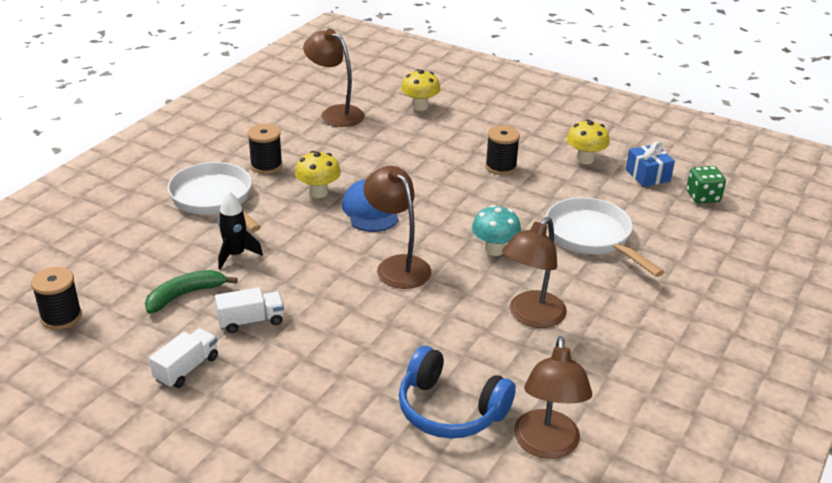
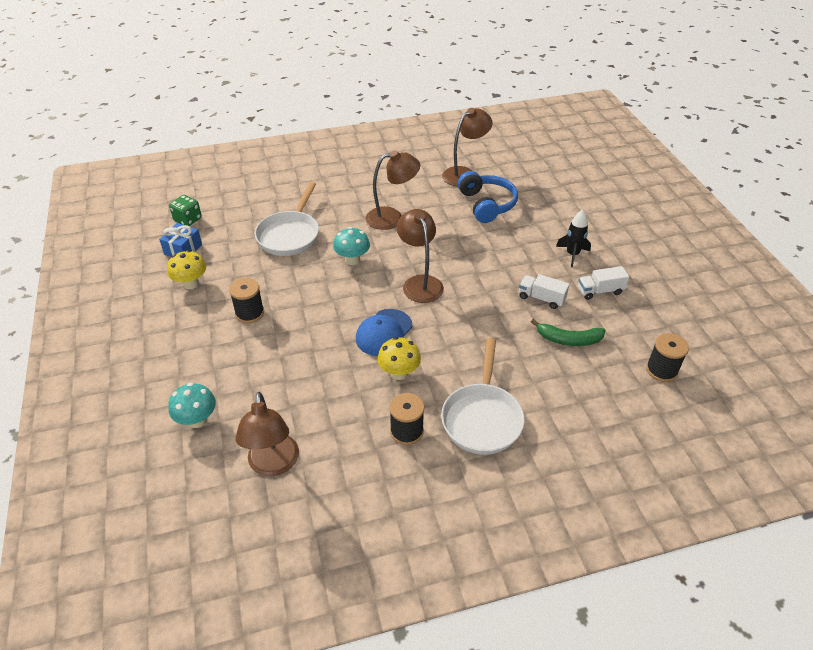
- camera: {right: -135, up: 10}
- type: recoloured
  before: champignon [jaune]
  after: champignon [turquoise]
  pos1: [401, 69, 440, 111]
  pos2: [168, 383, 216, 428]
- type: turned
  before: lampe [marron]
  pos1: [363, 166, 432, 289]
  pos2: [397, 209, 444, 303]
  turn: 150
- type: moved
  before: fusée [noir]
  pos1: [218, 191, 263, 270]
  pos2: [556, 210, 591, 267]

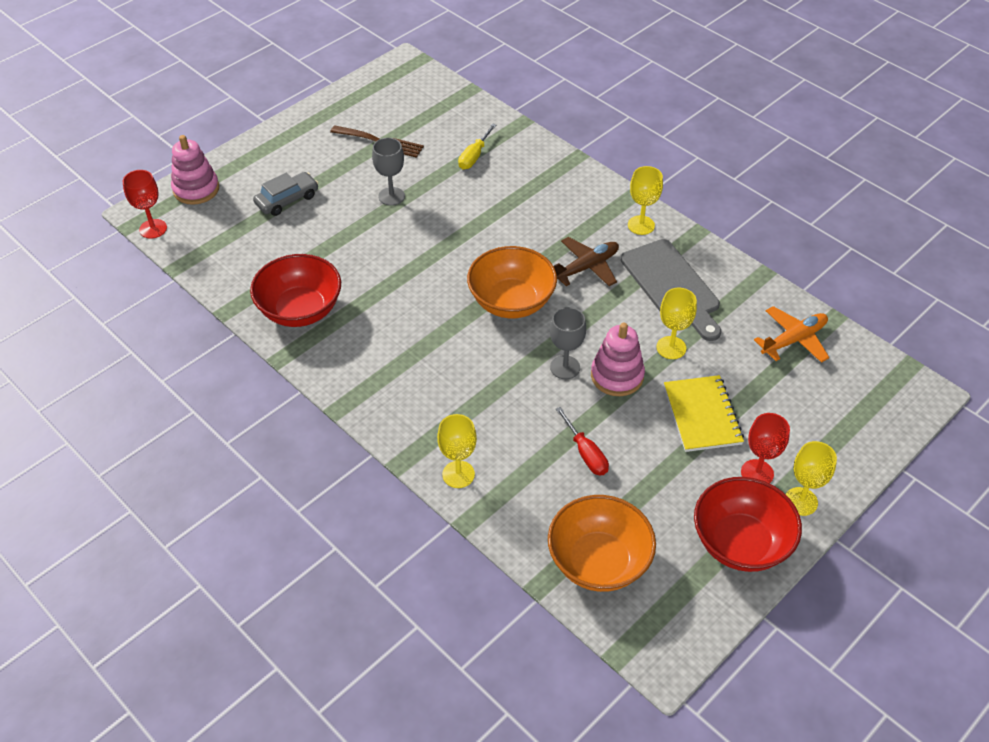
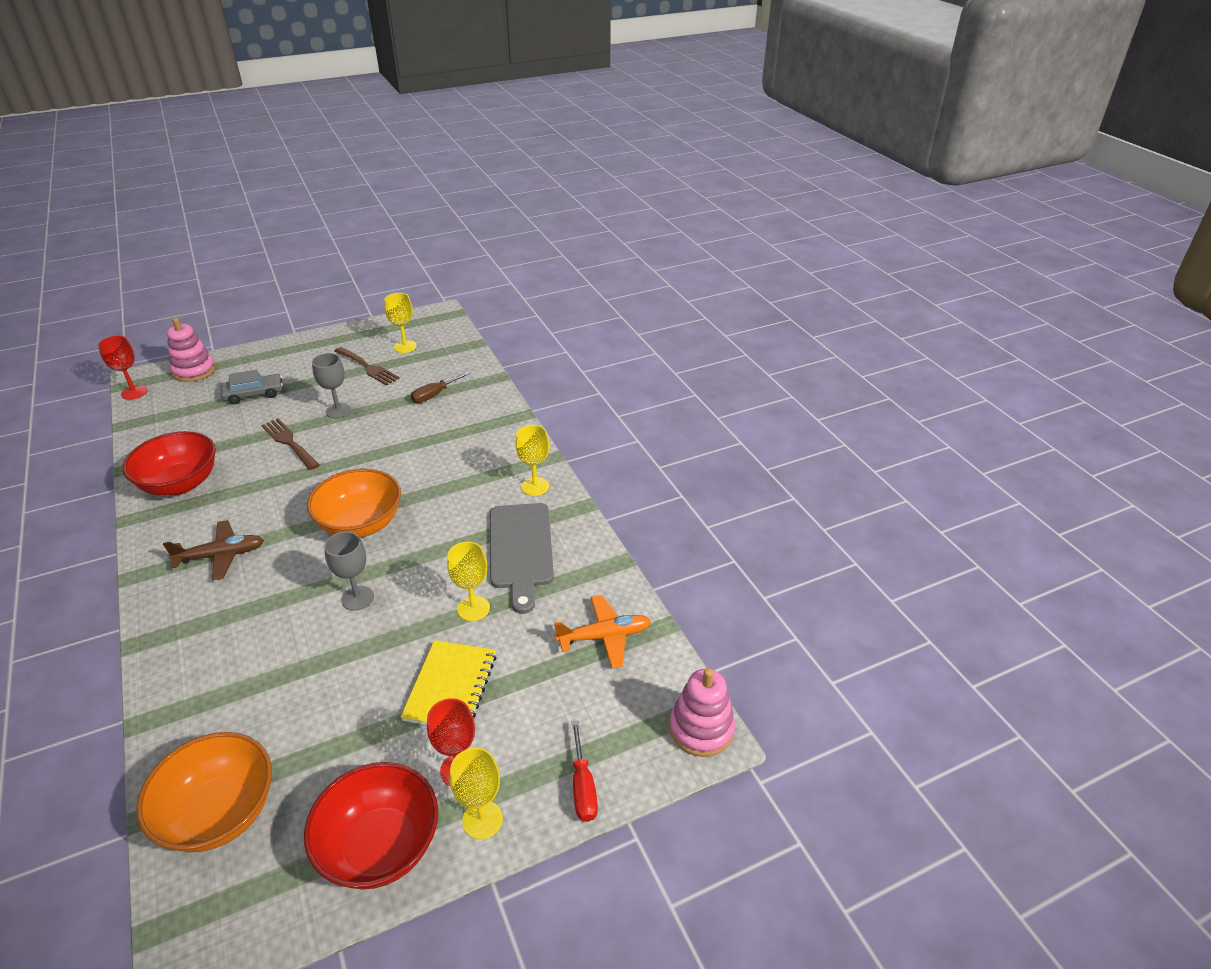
- camera: {right: 20, up: -10}
- type: recoloured
  before: tournevis [jaune]
  after: tournevis [marron]
  pos1: [458, 124, 496, 169]
  pos2: [411, 371, 470, 403]
- type: moved
  before: avion [marron]
  pos1: [554, 237, 619, 286]
  pos2: [163, 520, 264, 580]
- type: moved
  before: jouet à empiler [rose]
  pos1: [591, 323, 645, 396]
  pos2: [669, 668, 735, 757]
- type: moved
  before: tournevis [rouge]
  pos1: [556, 407, 609, 476]
  pos2: [572, 720, 598, 822]
- type: moved
  before: verre à pied [jaune]
  pos1: [437, 414, 477, 488]
  pos2: [384, 293, 417, 353]
- type: added
  after: fourchette [marron]
  pos2: [261, 418, 319, 470]

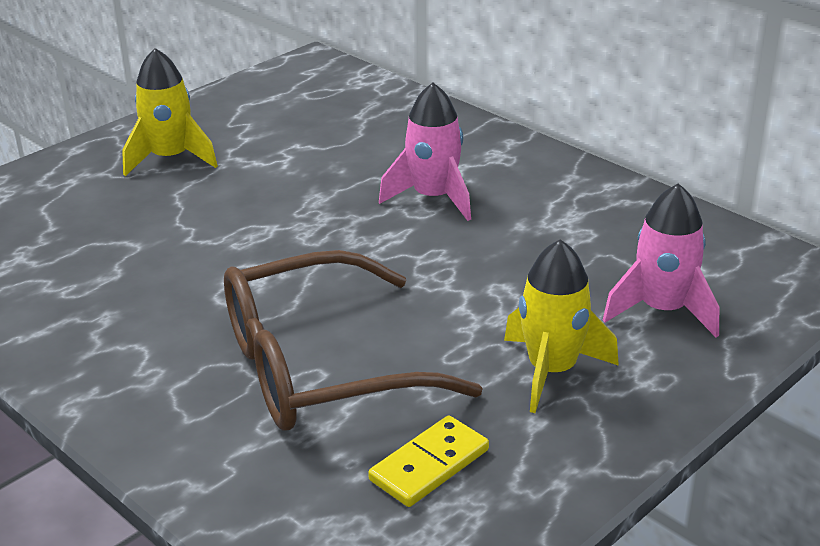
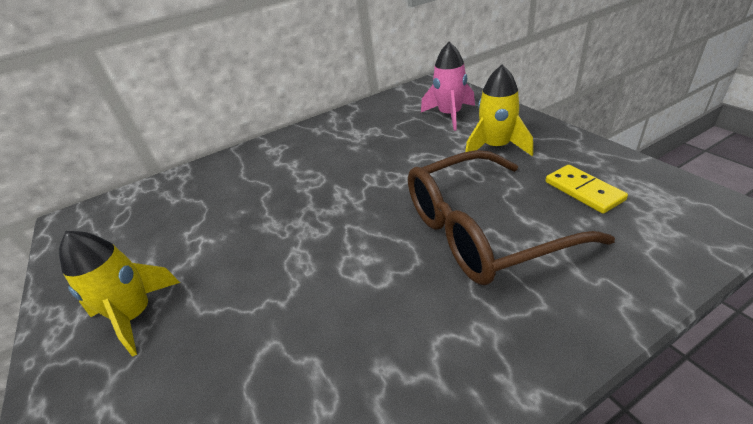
- camera: {right: -70, up: 5}
- type: removed
  before: fusée [rose]
  pos1: [379, 83, 471, 221]
- type: turned
  before: lunettes [marron]
  pos1: [224, 250, 483, 430]
  pos2: [408, 150, 615, 285]
  turn: 75

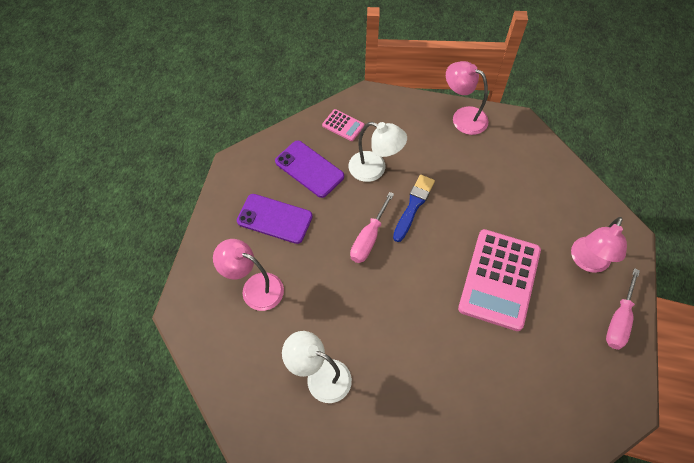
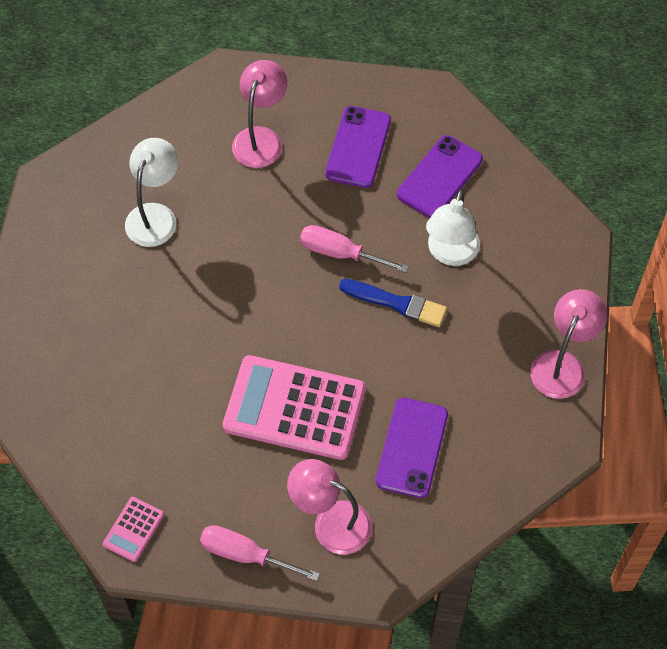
- camera: {right: 85, up: 0}
- type: moved
  before: calculatrice [rose]
  pos1: [322, 109, 364, 141]
  pos2: [103, 497, 164, 562]
- type: added
  after: téléphone [violet]
  pos2: [376, 397, 448, 498]

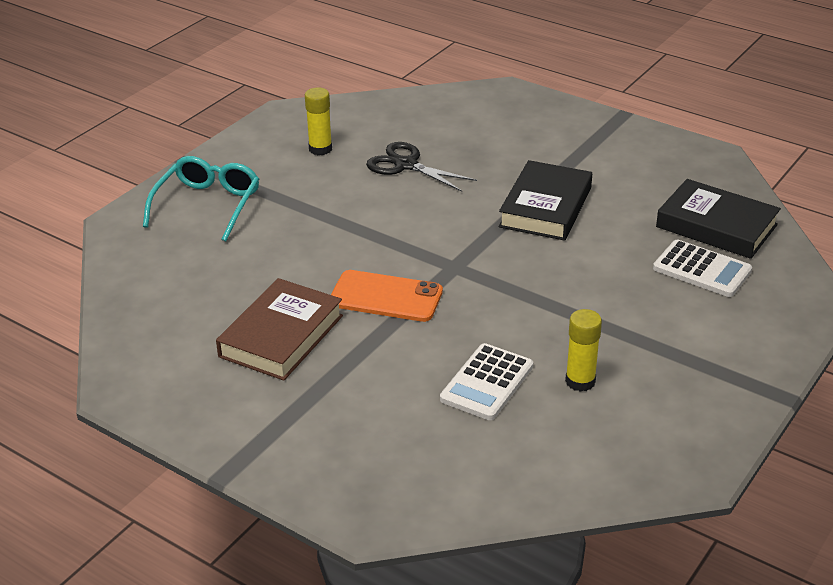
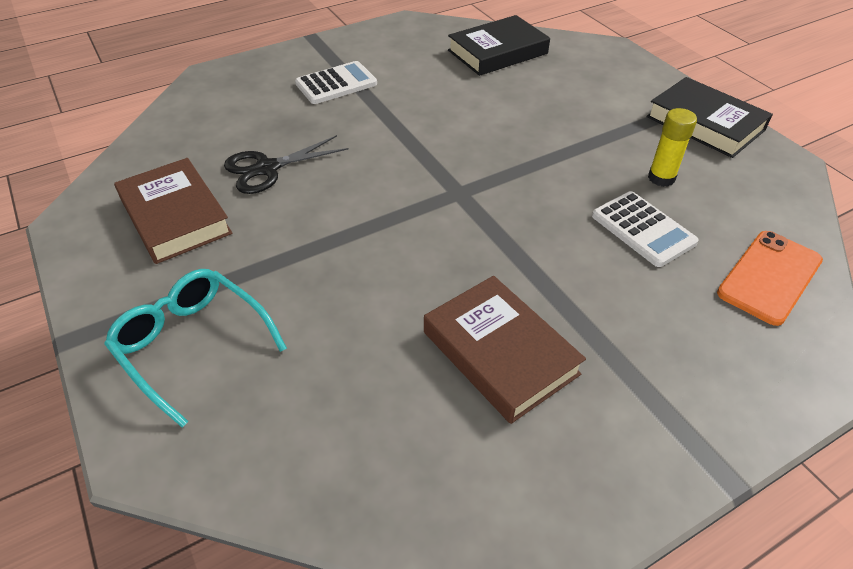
- camera: {right: -65, up: 10}
- type: replaced
  before: bâton de colle [jaune]
  after: livre [marron]
  pos1: [305, 87, 332, 155]
  pos2: [114, 158, 233, 264]
- type: moved
  before: livre [noir]
  pos1: [499, 160, 592, 241]
  pos2: [646, 77, 773, 158]
- type: moved
  before: calculatrice [blanc]
  pos1: [653, 240, 752, 297]
  pos2: [295, 61, 377, 104]
- type: moved
  before: téléphone [orange]
  pos1: [331, 270, 443, 322]
  pos2: [717, 231, 823, 326]

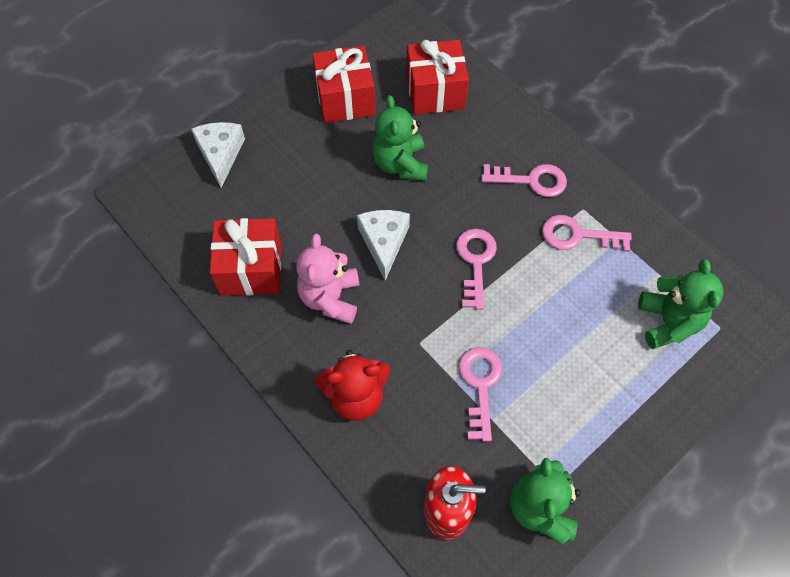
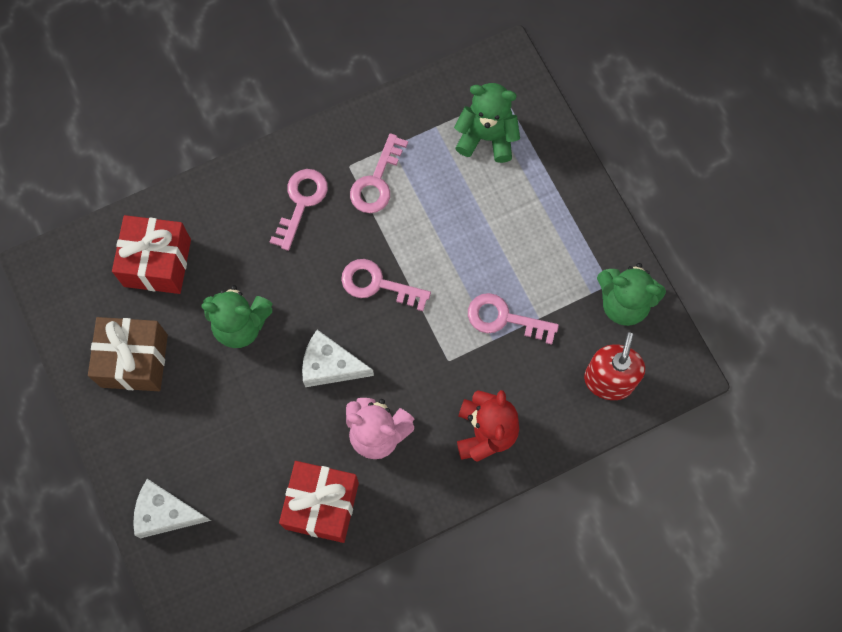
- camera: {right: -75, up: 10}
- type: recoloured
  before: cadeau [rouge]
  after: cadeau [marron]
  pos1: [312, 45, 375, 123]
  pos2: [88, 317, 168, 391]

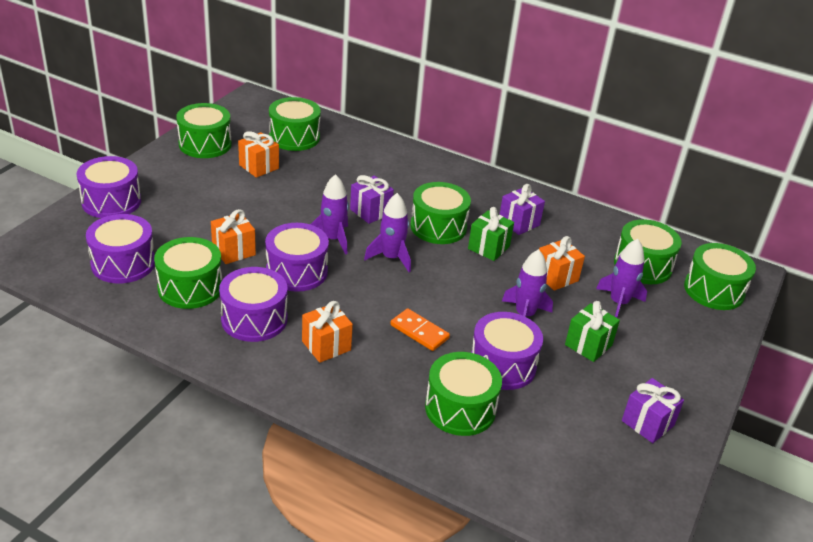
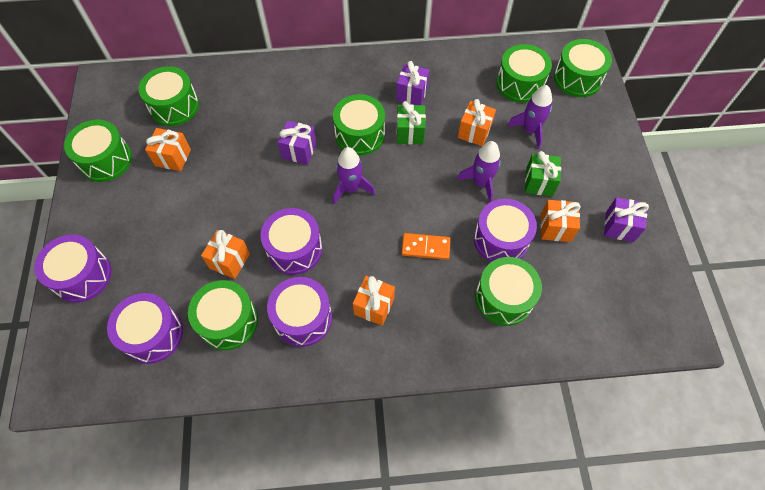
- camera: {right: -30, up: 25}
- type: removed
  before: fusée [violet]
  pos1: [310, 174, 349, 255]
- type: added
  after: cadeau [orange]
  pos2: [541, 200, 581, 242]

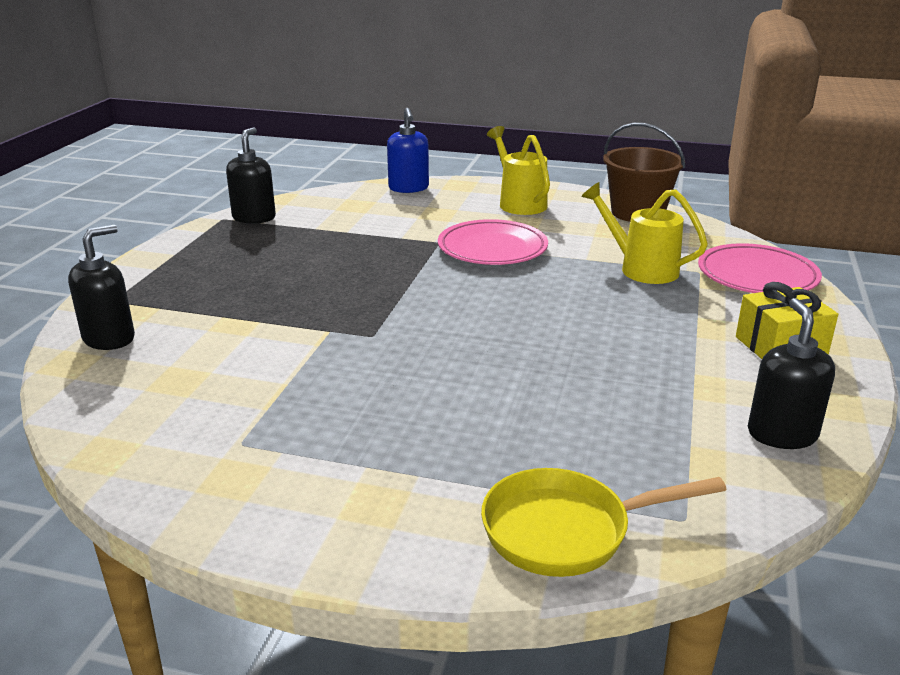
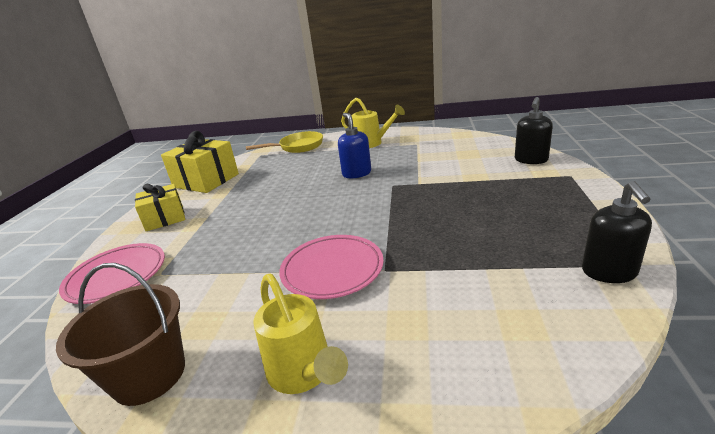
- camera: {right: 175, up: 0}
- type: moved
  before: distributeur de savon [bleu]
  pos1: [387, 108, 429, 193]
  pos2: [338, 113, 371, 178]
- type: moved
  before: arrosoir [jaune]
  pos1: [581, 182, 708, 284]
  pos2: [341, 98, 405, 148]
- type: replaced
  before: distributeur de savon [noir]
  after: cadeau [jaune]
  pos1: [748, 298, 835, 449]
  pos2: [161, 131, 239, 193]

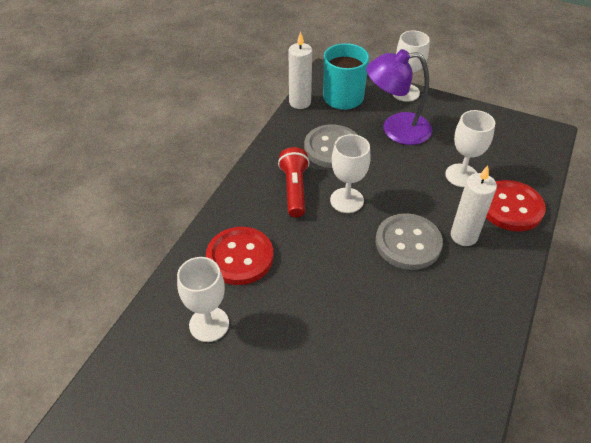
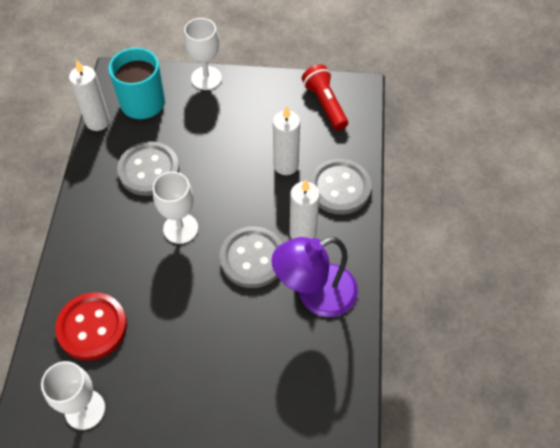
- camera: {right: -20, up: 10}
- type: moved
  before: lampe [violet]
  pos1: [366, 49, 432, 145]
  pos2: [272, 237, 358, 317]
- type: replaced
  before: verre à pied [blanc]
  after: bougie [blanc]
  pos1: [445, 110, 495, 187]
  pos2: [273, 106, 300, 175]
- type: moved
  before: lampe de poche [rouge]
  pos1: [278, 147, 310, 217]
  pos2: [302, 64, 348, 130]
- type: recoloured
  before: bouton [rouge]
  after: bouton [gris]
  pos1: [486, 180, 546, 231]
  pos2: [310, 159, 371, 215]

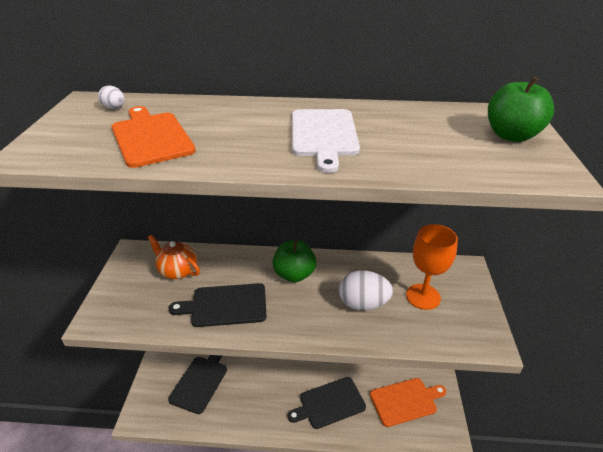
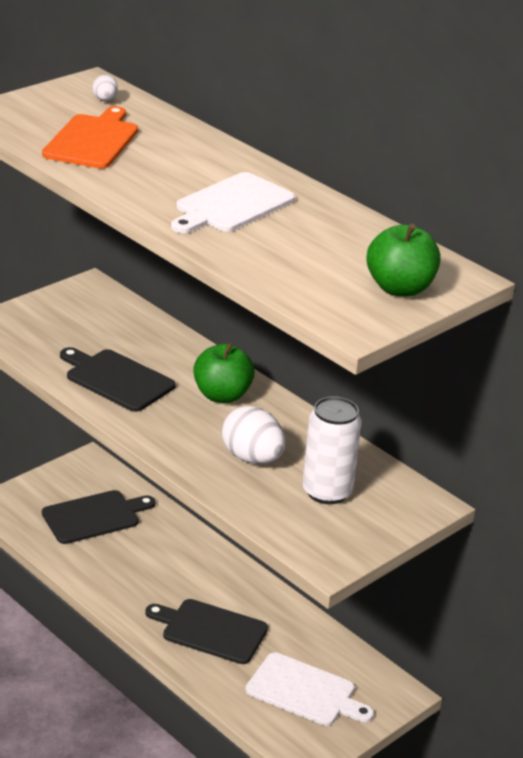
- camera: {right: 40, up: -5}
- type: replaced
  before: verre à pied [orange]
  after: canette [blanc]
  pos1: [406, 224, 458, 310]
  pos2: [302, 396, 362, 504]
- type: removed
  before: théière [orange]
  pos1: [148, 235, 200, 279]
- type: recoloured
  before: planche à découper [orange]
  after: planche à découper [blanc]
  pos1: [370, 378, 446, 427]
  pos2: [245, 652, 374, 726]

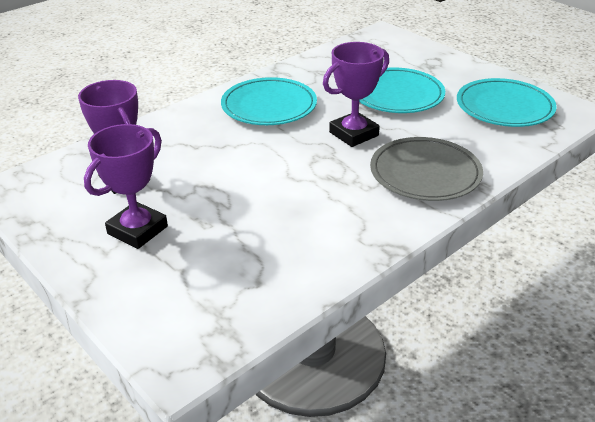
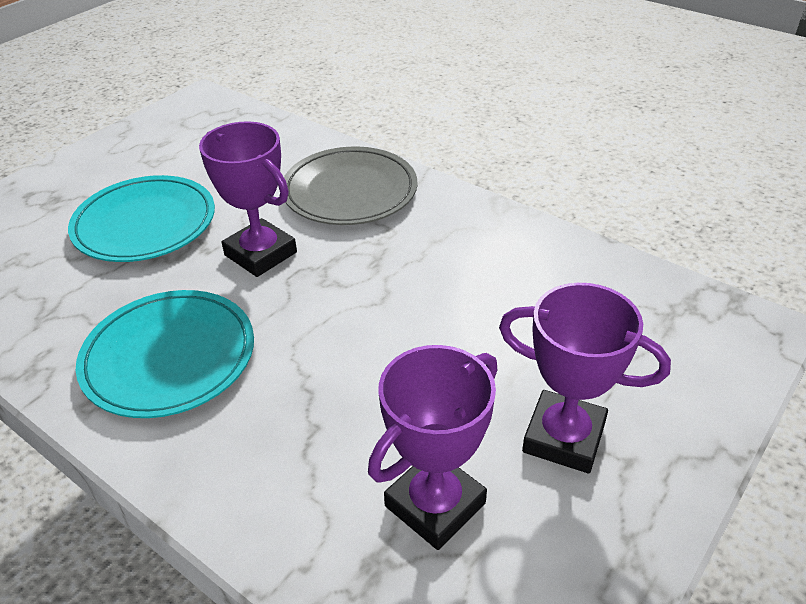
- camera: {right: -100, up: 5}
- type: removed
  before: assiette [turquoise]
  pos1: [457, 78, 557, 127]

